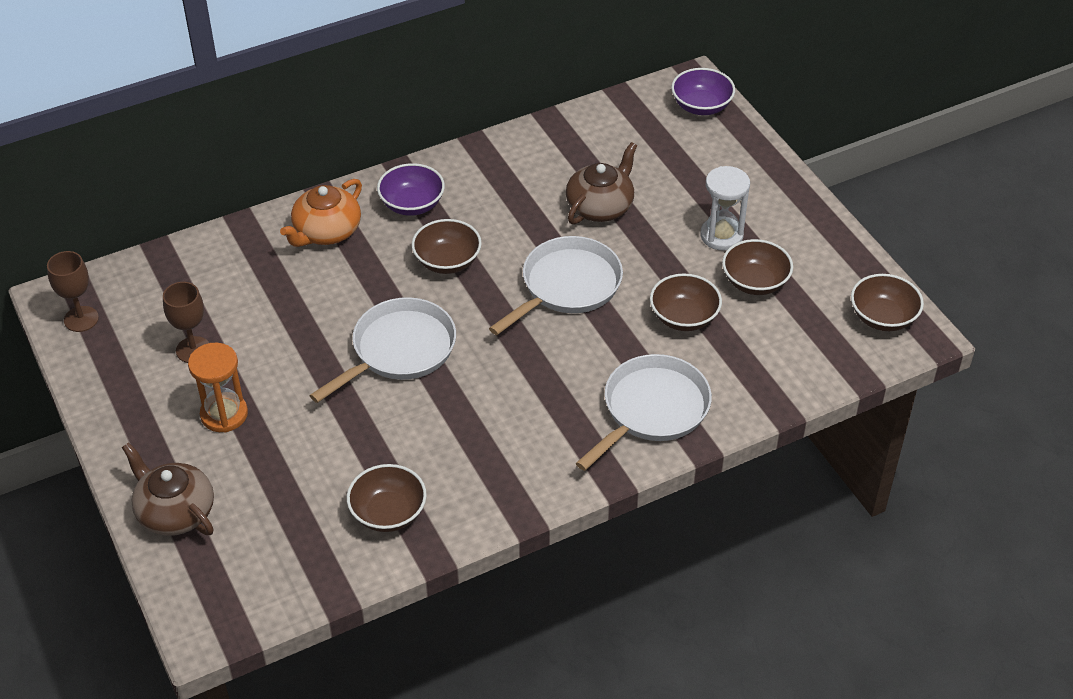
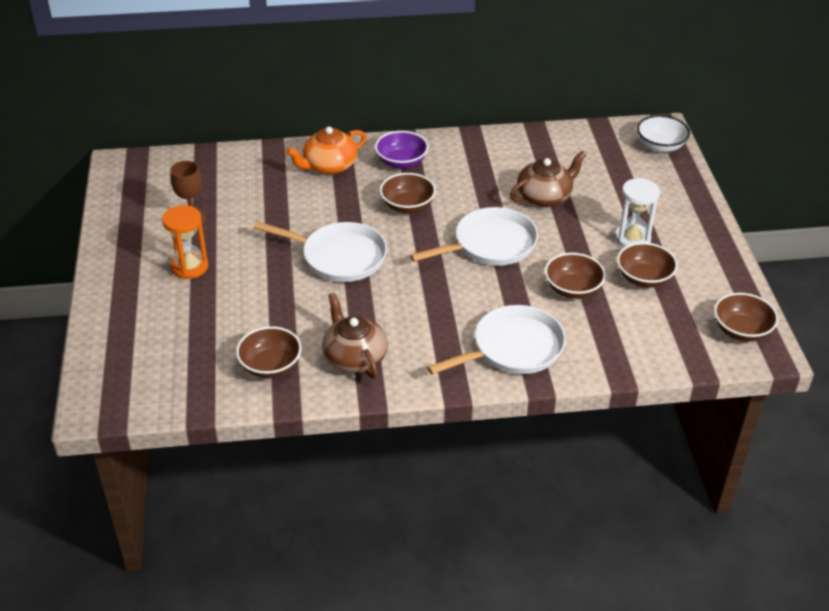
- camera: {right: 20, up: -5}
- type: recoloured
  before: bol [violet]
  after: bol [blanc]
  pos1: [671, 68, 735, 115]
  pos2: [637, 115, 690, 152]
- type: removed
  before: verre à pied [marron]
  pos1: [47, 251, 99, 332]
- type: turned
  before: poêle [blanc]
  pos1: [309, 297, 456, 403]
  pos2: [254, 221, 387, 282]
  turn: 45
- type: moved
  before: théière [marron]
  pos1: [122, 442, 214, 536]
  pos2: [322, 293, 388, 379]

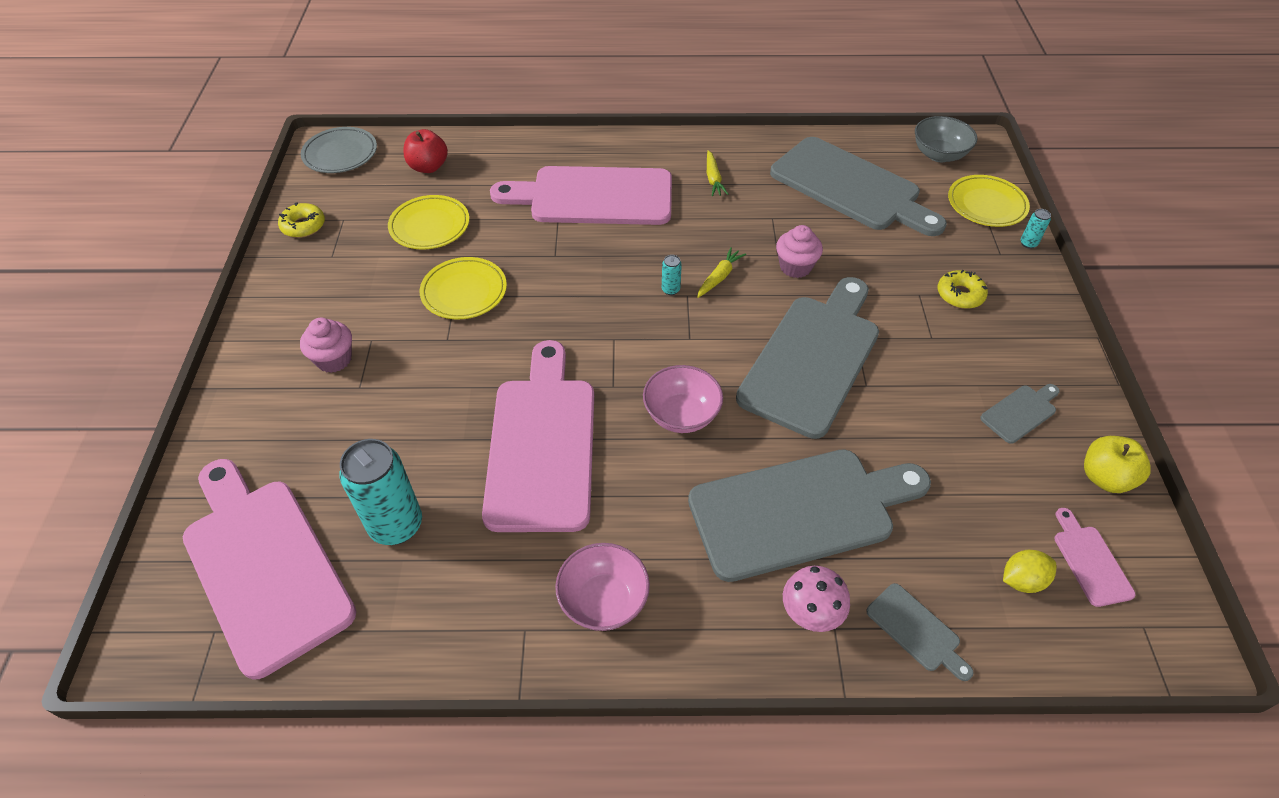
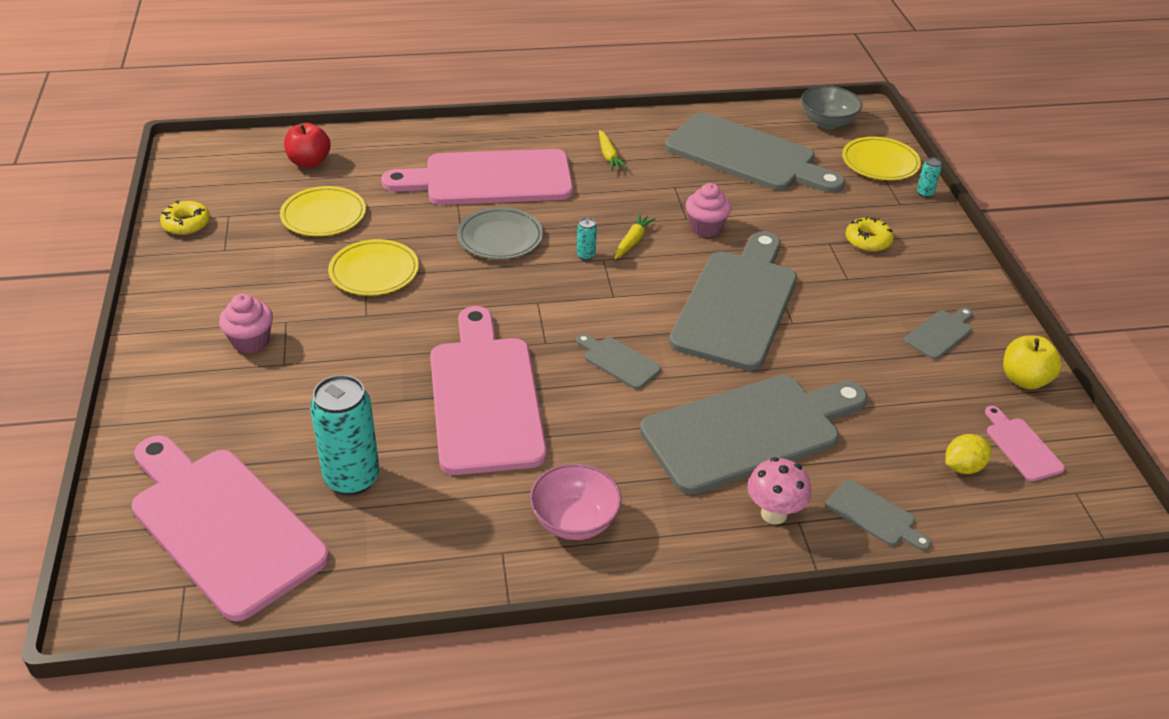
- camera: {right: -10, up: -10}
- type: moved
  before: assiette [gris]
  pos1: [301, 127, 377, 173]
  pos2: [457, 207, 543, 260]
- type: replaced
  before: bol [rose]
  after: planche à découper [gris]
  pos1: [643, 365, 723, 433]
  pos2: [576, 334, 661, 389]

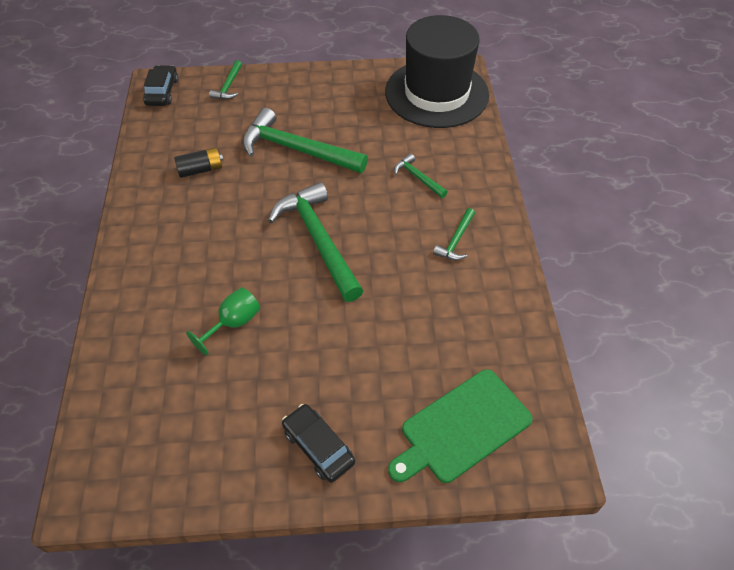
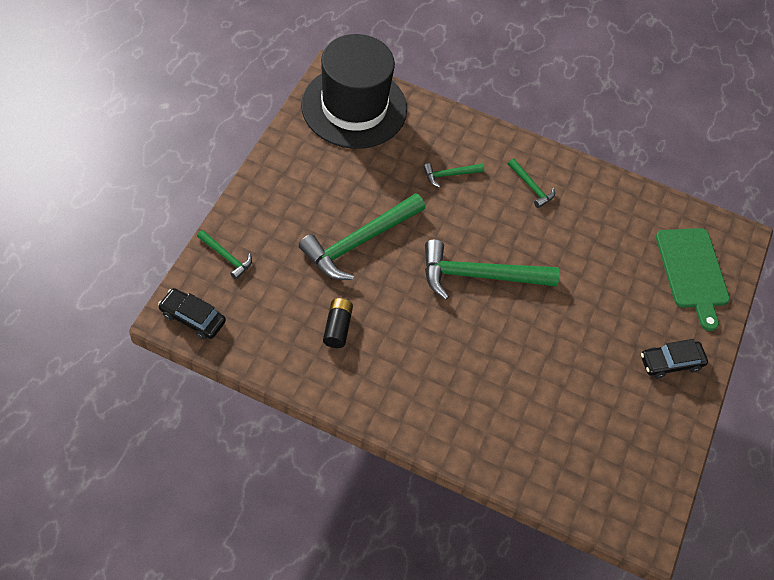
- camera: {right: -70, up: 5}
- type: removed
  before: verre à pied [vert]
  pos1: [186, 287, 260, 356]

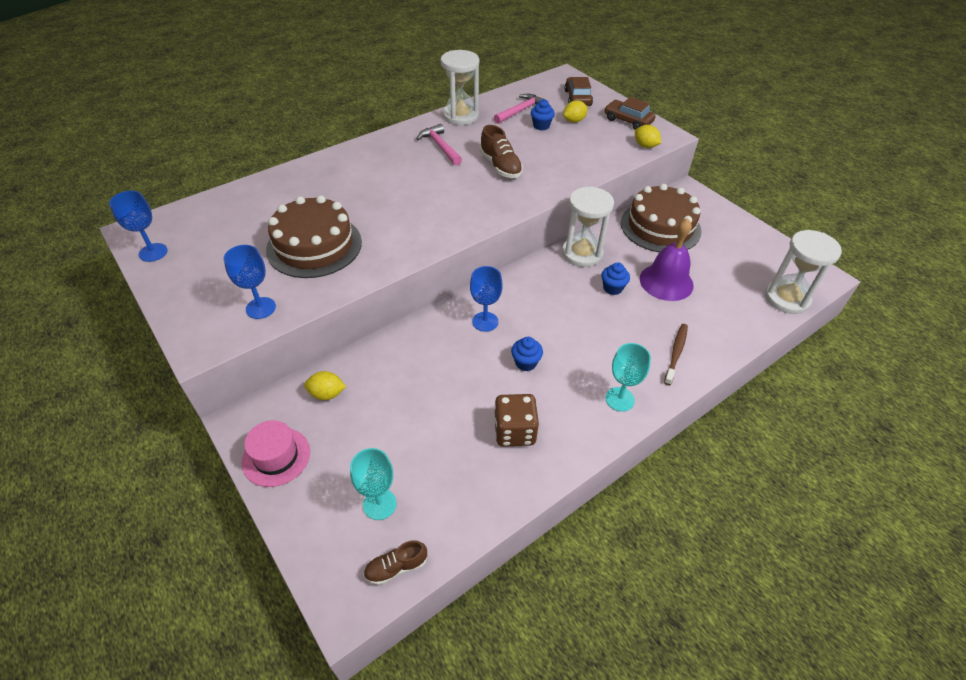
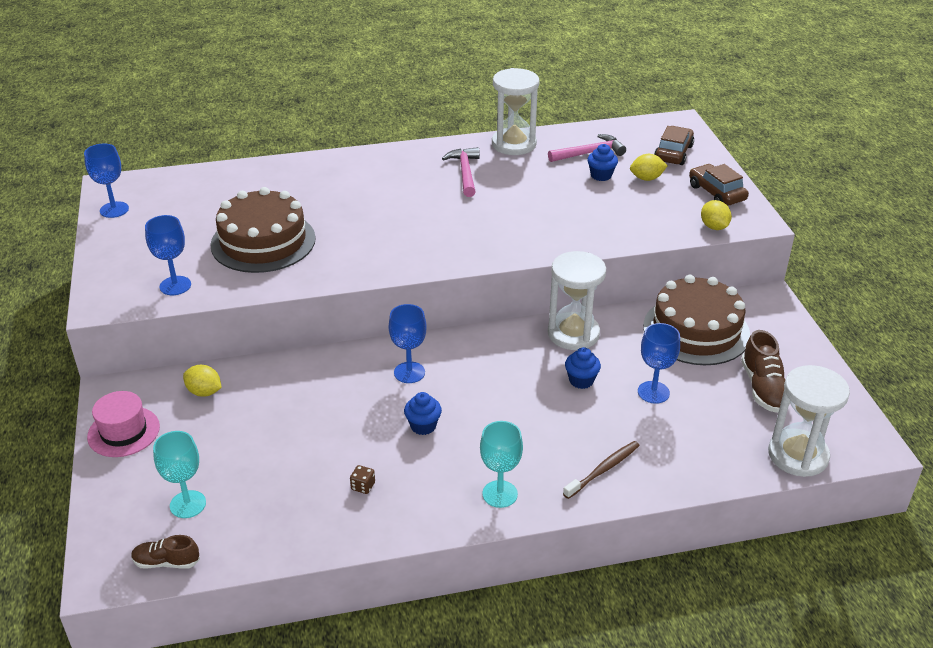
- camera: {right: 25, up: -10}
- type: moved
  before: chaussure [marron]
  pos1: [480, 125, 523, 178]
  pos2: [741, 330, 790, 413]
- type: replaced
  before: cloche [violet]
  after: verre à pied [bleu]
  pos1: [640, 218, 694, 301]
  pos2: [638, 323, 680, 404]
- type: resized
  before: dé [marron]
  pos1: [494, 394, 539, 447]
  pos2: [350, 465, 375, 494]
  scale: 0.43

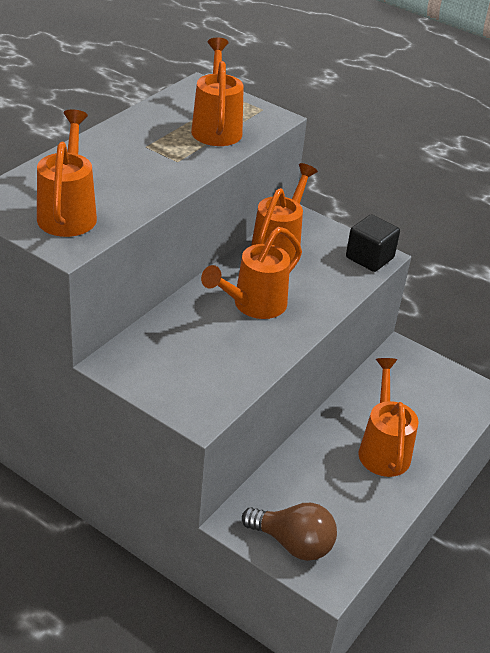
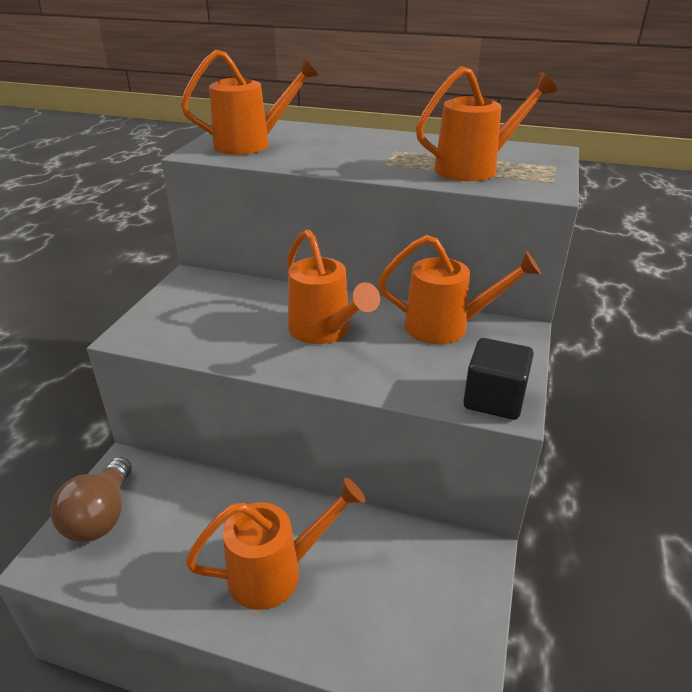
- camera: {right: 75, up: -5}
- type: turned
  before: arrosoir [orange]
  pos1: [201, 227, 302, 319]
  pos2: [287, 229, 380, 344]
  turn: -150

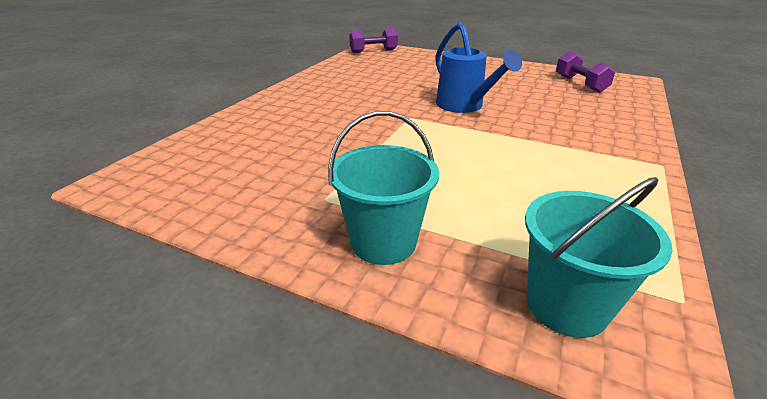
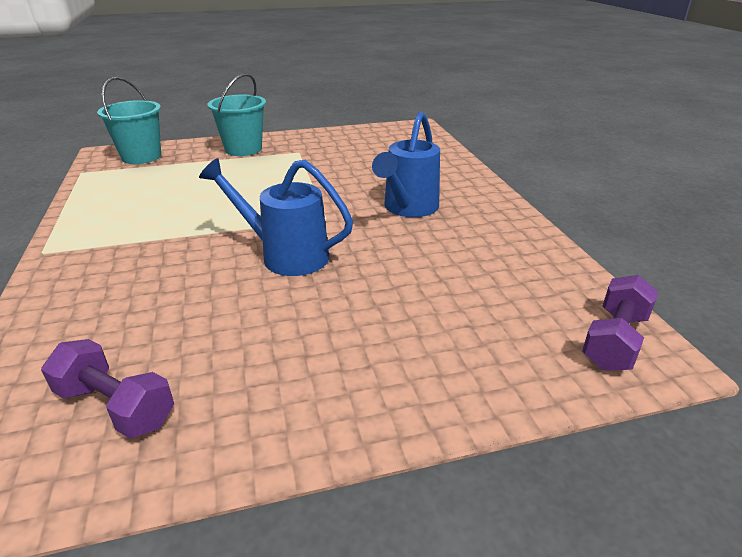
- camera: {right: 140, up: 0}
- type: added
  after: arrosoir [bleu]
  pos2: [372, 111, 440, 217]

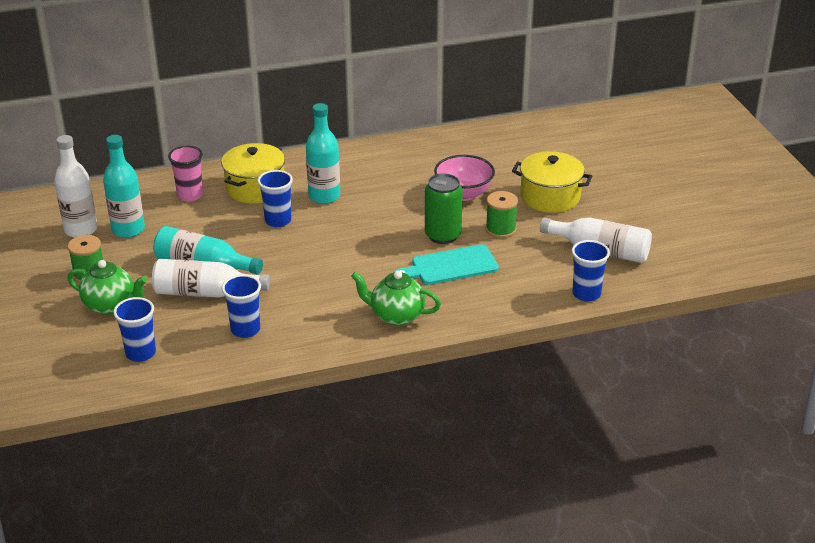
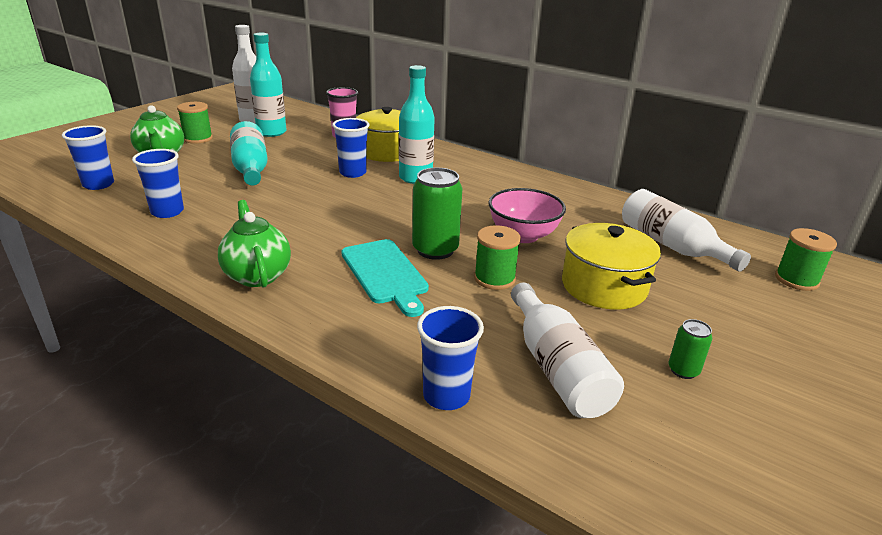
- camera: {right: 50, up: -5}
- type: turned
  before: planche à découper [turquoise]
  pos1: [394, 244, 499, 285]
  pos2: [341, 239, 429, 317]
  turn: -150
- type: moved
  before: bouteille [blanc]
  pos1: [152, 259, 270, 298]
  pos2: [622, 189, 751, 272]
- type: added
  after: bobine [vert]
  pos2: [775, 228, 837, 291]
- type: added
  after: canette [vert]
  pos2: [668, 319, 712, 379]

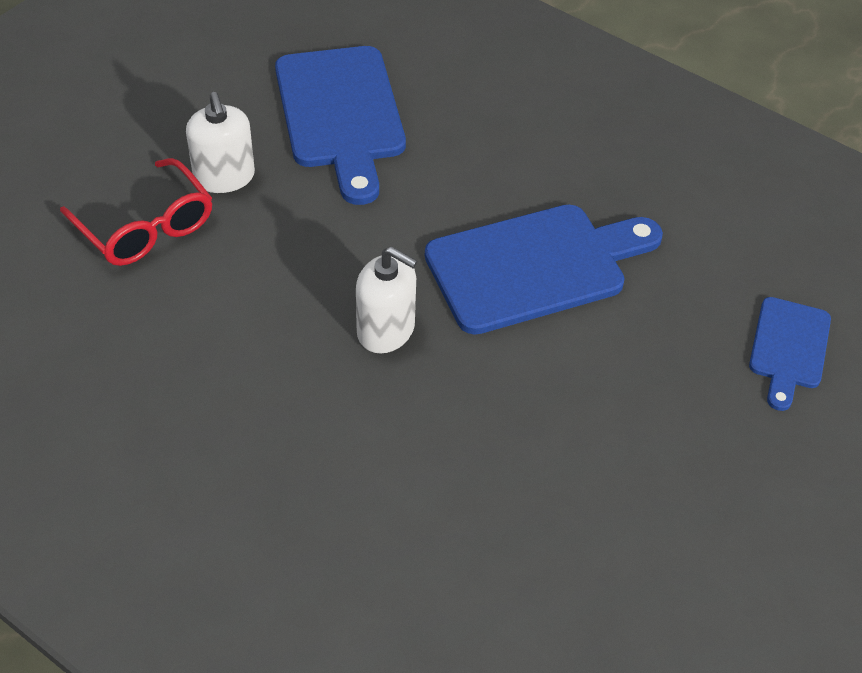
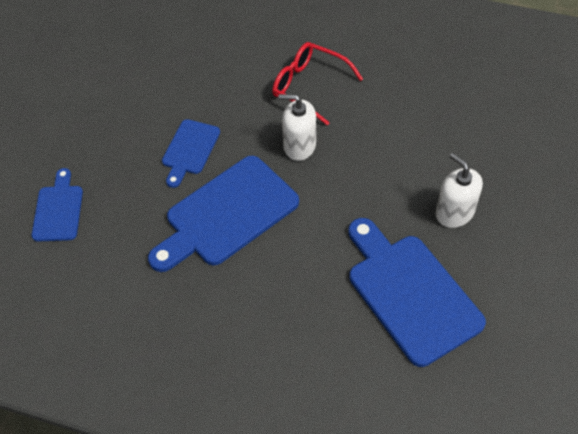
- camera: {right: 165, up: 5}
- type: moved
  before: lunettes [rouge]
  pos1: [60, 158, 212, 266]
  pos2: [272, 42, 363, 126]
- type: added
  after: planche à découper [bleu]
  pos2: [162, 119, 220, 188]

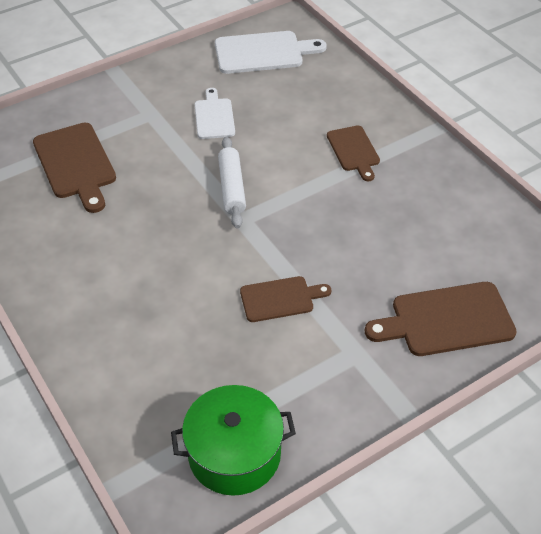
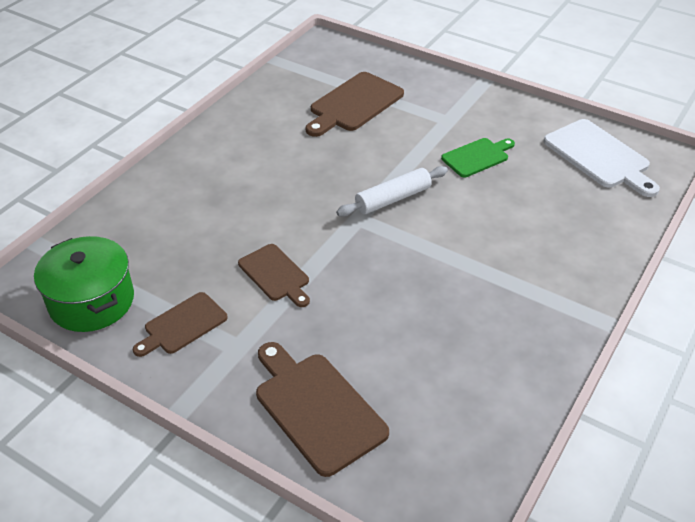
- camera: {right: 65, up: -5}
- type: recoloured
  before: planche à découper [blanc]
  after: planche à découper [vert]
  pos1: [194, 88, 235, 139]
  pos2: [441, 138, 515, 178]
- type: moved
  before: planche à découper [marron]
  pos1: [327, 125, 380, 181]
  pos2: [133, 292, 228, 357]

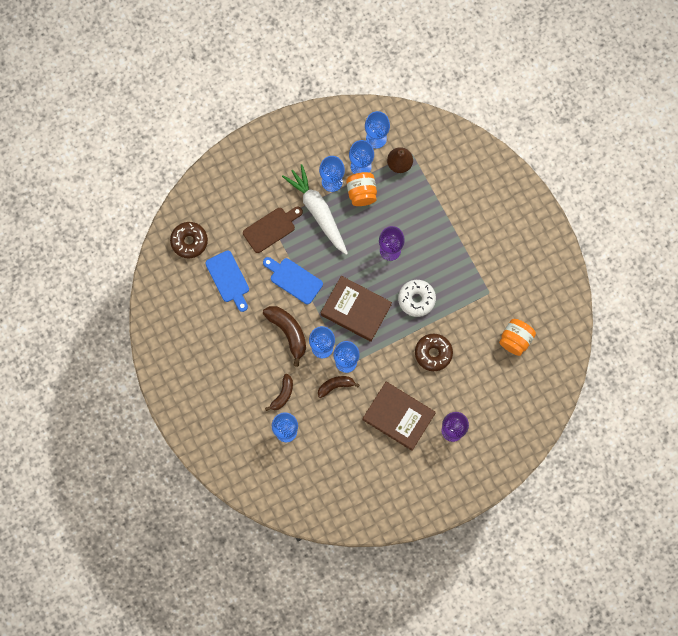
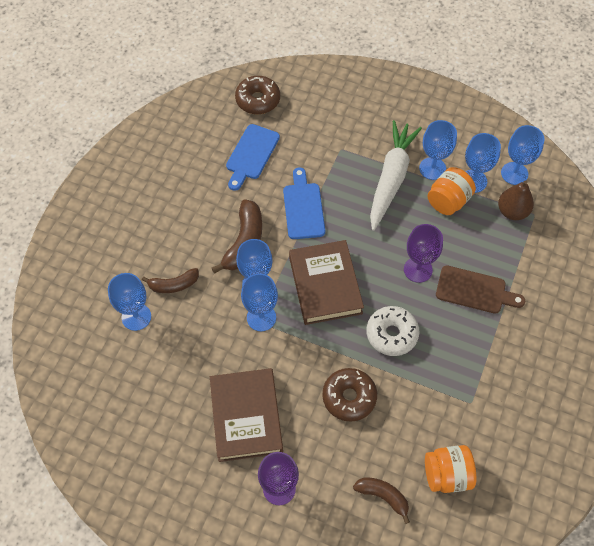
- camera: {right: 50, up: -15}
- type: moved
  before: planche à découper [marron]
  pos1: [243, 207, 303, 253]
  pos2: [436, 265, 525, 314]
- type: moved
  before: banane [marron]
  pos1: [318, 376, 360, 398]
  pos2: [353, 478, 410, 524]

